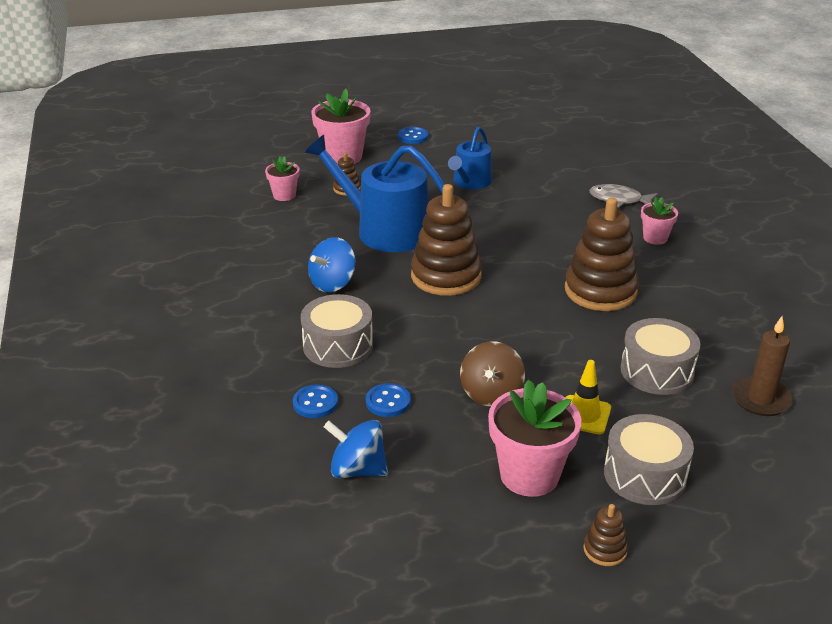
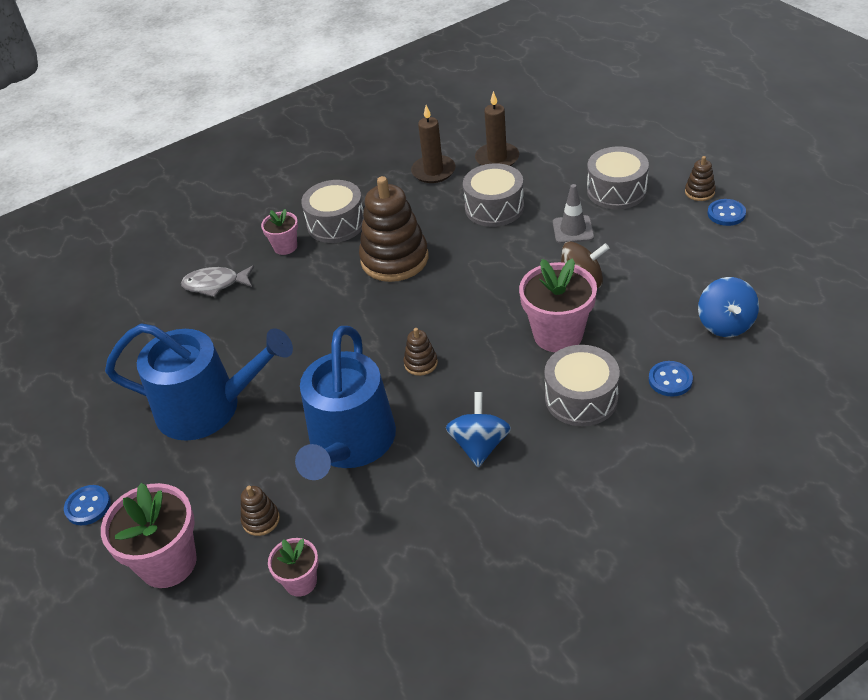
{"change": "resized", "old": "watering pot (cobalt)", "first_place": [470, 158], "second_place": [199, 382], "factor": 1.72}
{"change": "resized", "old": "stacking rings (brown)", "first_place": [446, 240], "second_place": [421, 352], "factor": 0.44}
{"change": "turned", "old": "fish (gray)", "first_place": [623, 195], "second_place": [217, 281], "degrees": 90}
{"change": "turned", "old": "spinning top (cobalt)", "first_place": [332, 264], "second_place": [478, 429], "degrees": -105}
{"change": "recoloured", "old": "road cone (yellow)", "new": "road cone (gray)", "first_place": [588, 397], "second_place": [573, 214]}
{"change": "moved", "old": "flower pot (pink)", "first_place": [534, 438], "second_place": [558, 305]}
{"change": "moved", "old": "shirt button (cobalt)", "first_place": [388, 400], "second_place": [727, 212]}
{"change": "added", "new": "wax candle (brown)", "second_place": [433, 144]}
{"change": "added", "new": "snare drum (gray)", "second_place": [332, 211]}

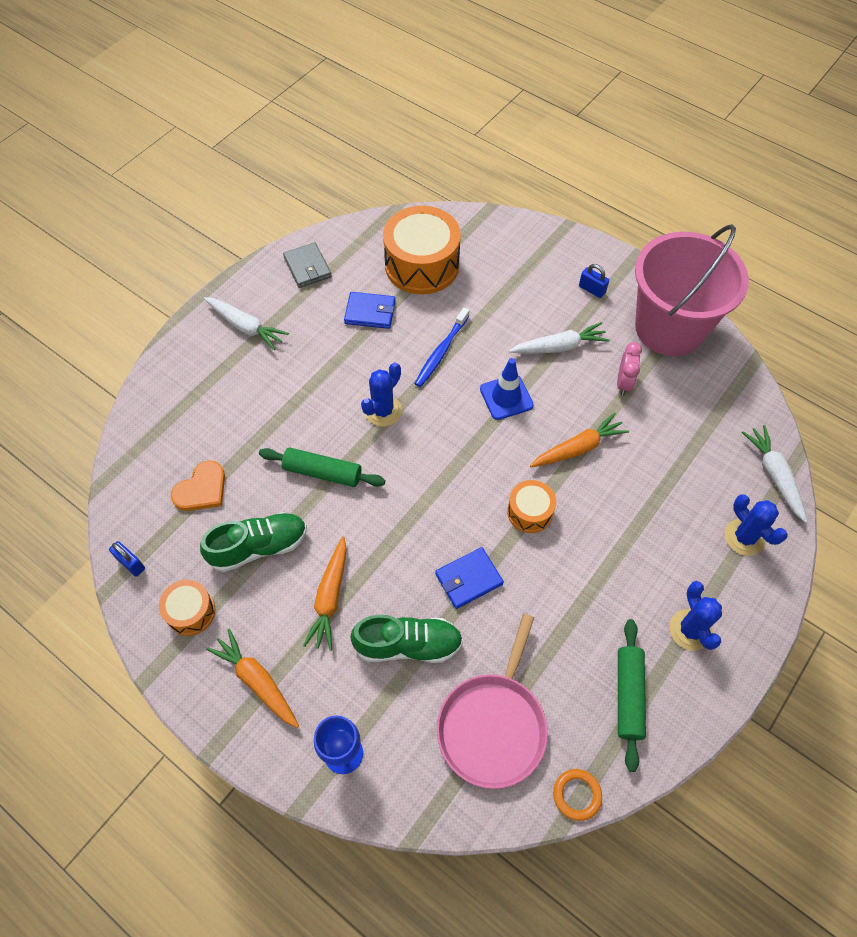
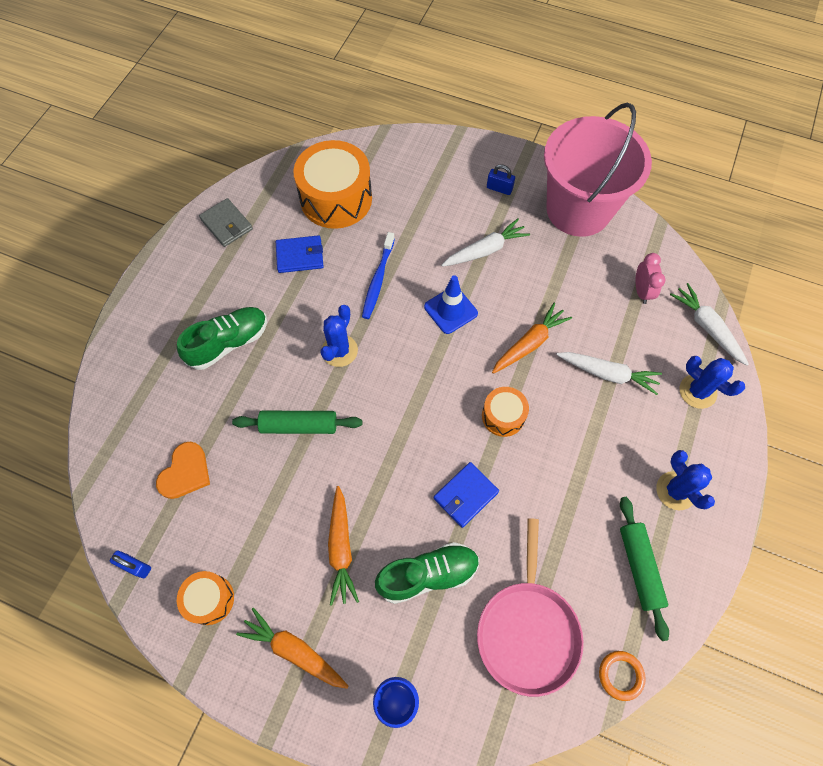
{"change": "moved", "old": "toy carrot (white)", "first_place": [246, 323], "second_place": [609, 373]}
{"change": "moved", "old": "bedside clock (pink)", "first_place": [629, 369], "second_place": [650, 278]}
{"change": "moved", "old": "lace-up shoe (leaf-green)", "first_place": [253, 542], "second_place": [222, 338]}

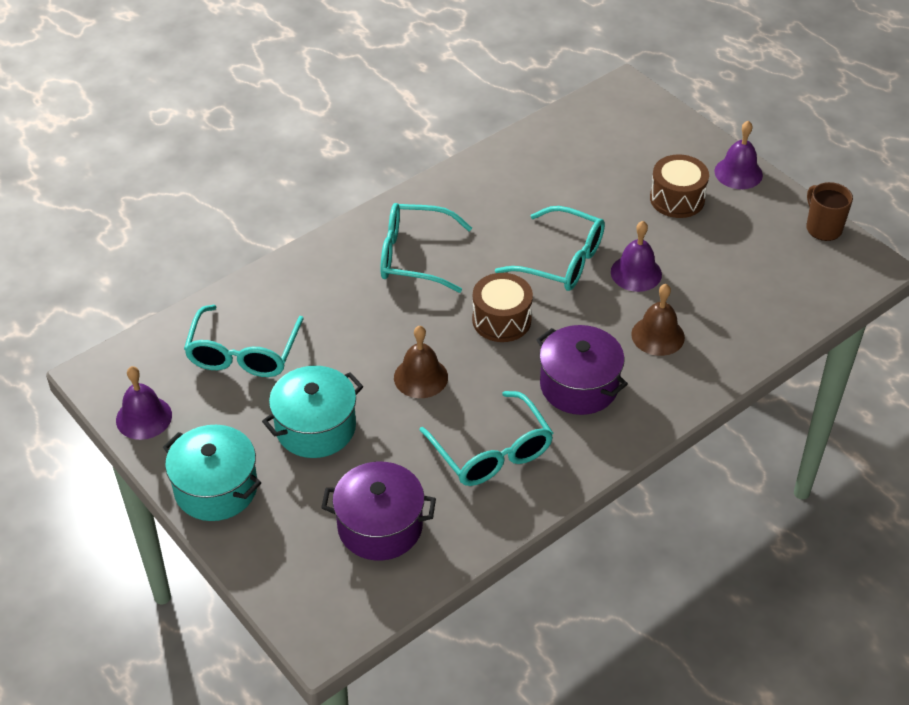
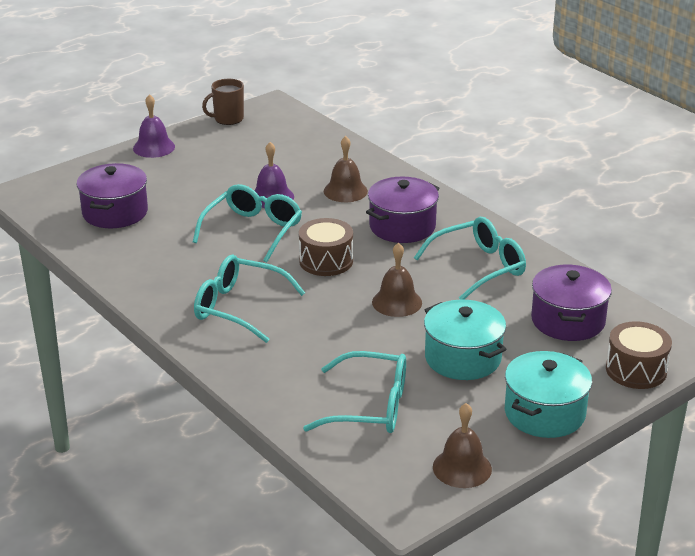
{"change": "moved", "old": "snare drum (brown)", "first_place": [679, 186], "second_place": [639, 355]}
{"change": "turned", "old": "spectacles (teal)", "first_place": [426, 248], "second_place": [249, 299], "degrees": 105}
{"change": "recoloured", "old": "bell (purple)", "new": "bell (brown)", "first_place": [144, 403], "second_place": [462, 445]}
{"change": "added", "new": "stockpot (purple)", "second_place": [112, 195]}

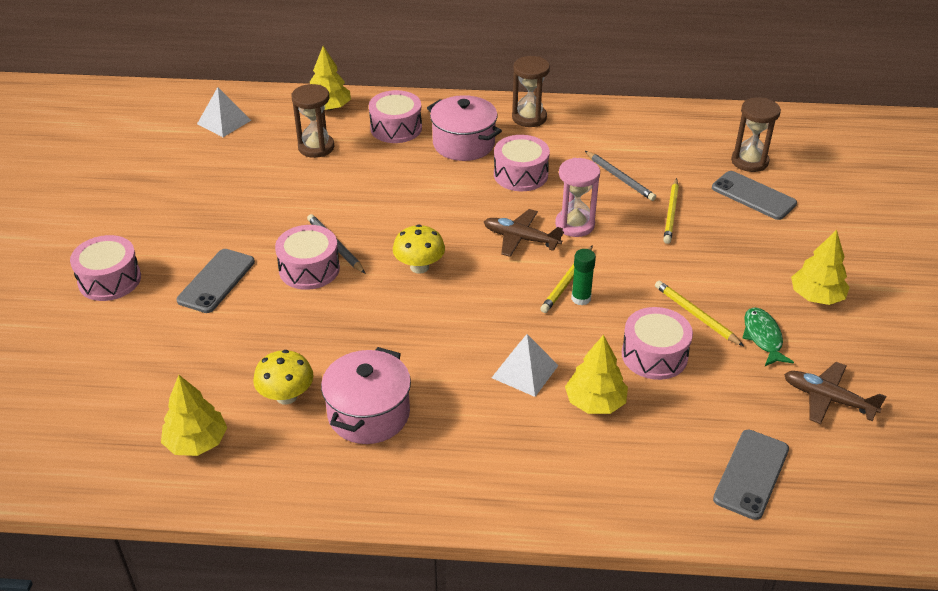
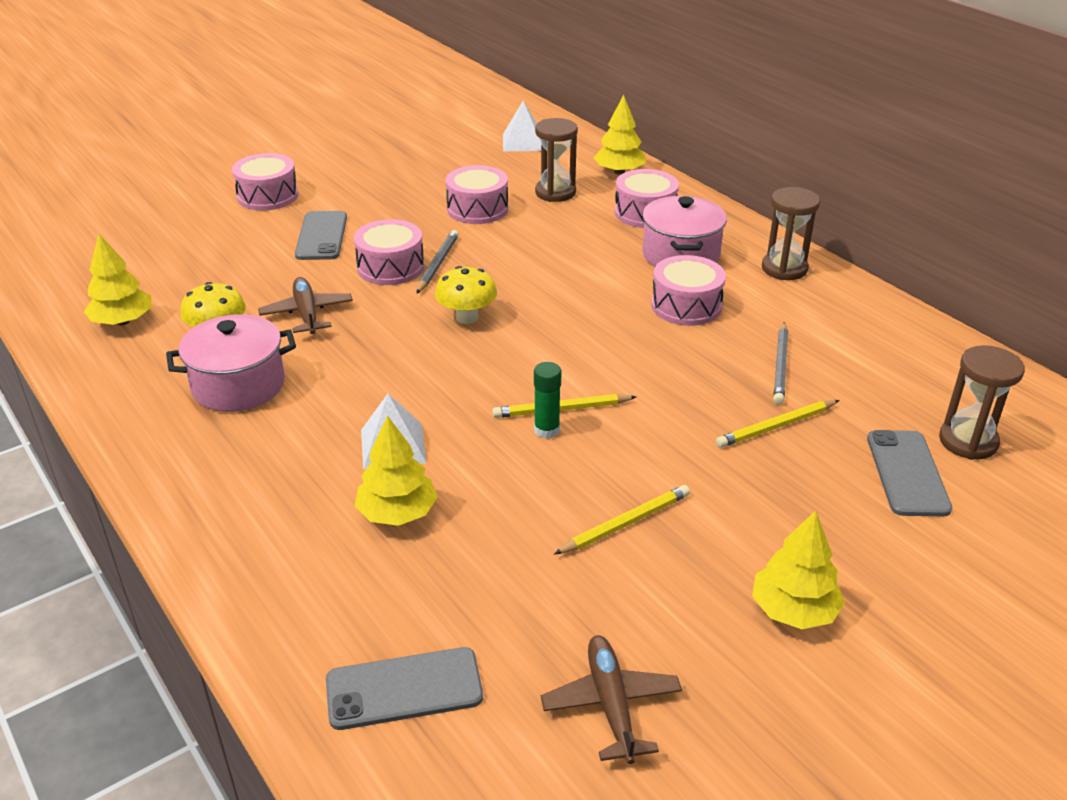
{"change": "removed", "old": "hourglass (pink)", "first_place": [577, 197]}
{"change": "moved", "old": "plane (brown)", "first_place": [524, 233], "second_place": [305, 305]}
{"change": "turned", "old": "phone (gray)", "first_place": [216, 281], "second_place": [321, 235], "degrees": -75}
{"change": "turned", "old": "pencil (yellow)", "first_place": [699, 313], "second_place": [622, 519], "degrees": 45}
{"change": "moved", "old": "snare drum (pink)", "first_place": [657, 343], "second_place": [477, 194]}
{"change": "removed", "old": "fish (leaf-green)", "first_place": [768, 336]}

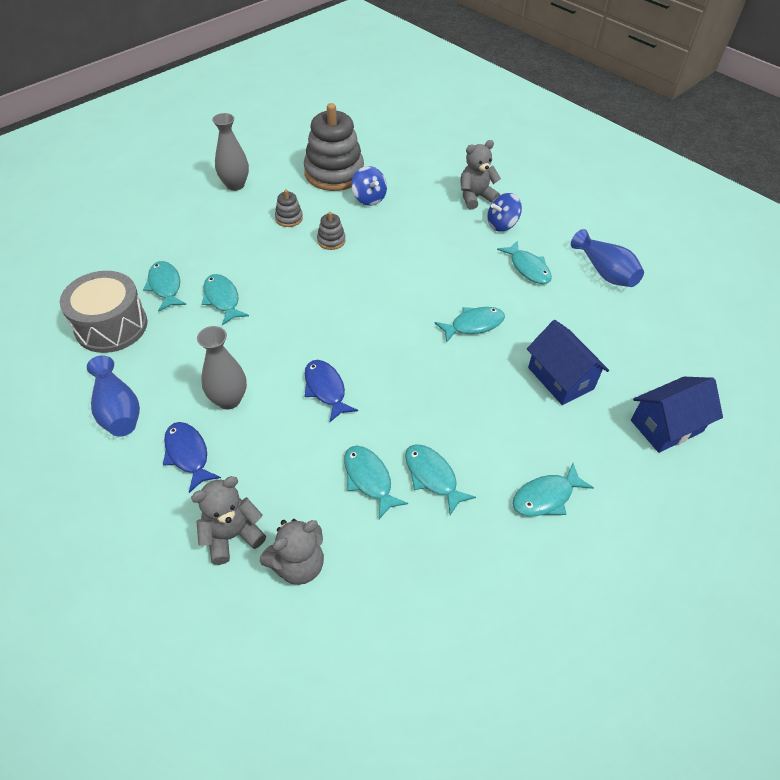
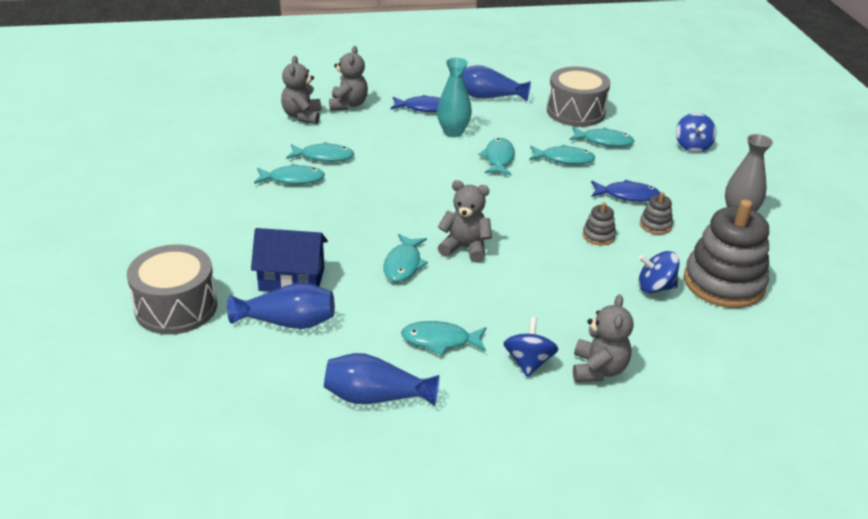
{"change": "recoloured", "old": "vase (gray)", "new": "vase (teal)", "first_place": [222, 368], "second_place": [454, 97]}
{"change": "moved", "old": "fish (cobalt)", "first_place": [331, 391], "second_place": [625, 190]}
{"change": "replaced", "old": "toy house (cobalt)", "new": "snare drum (gray)", "first_place": [677, 415], "second_place": [172, 289]}
{"change": "moved", "old": "fish (teal)", "first_place": [553, 489], "second_place": [497, 156]}
{"change": "added", "new": "spinning top (cobalt)", "second_place": [696, 133]}
{"change": "added", "new": "teddy bear (gray)", "second_place": [465, 221]}
{"change": "added", "new": "vase (cobalt)", "second_place": [281, 306]}

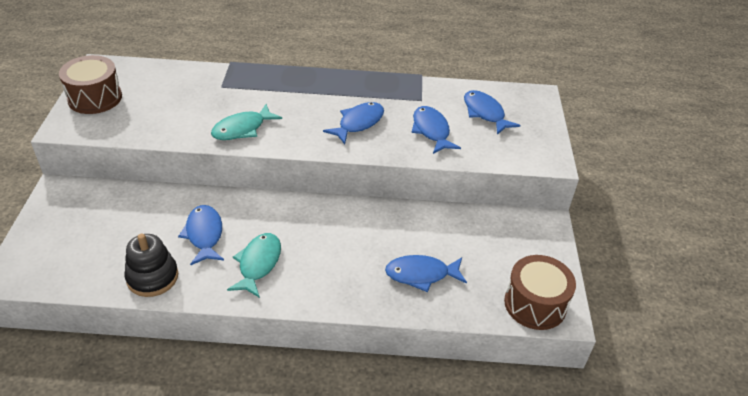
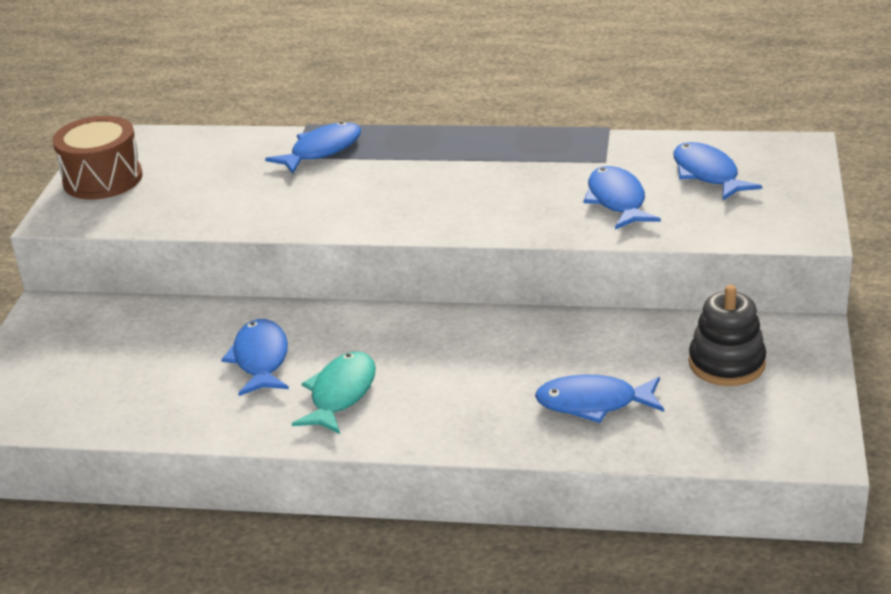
{"change": "moved", "old": "fish (cobalt)", "first_place": [353, 123], "second_place": [313, 147]}
{"change": "removed", "old": "fish (teal)", "first_place": [246, 122]}
{"change": "moved", "old": "stacking rings (black)", "first_place": [151, 265], "second_place": [727, 335]}
{"change": "removed", "old": "snare drum (brown)", "first_place": [540, 292]}

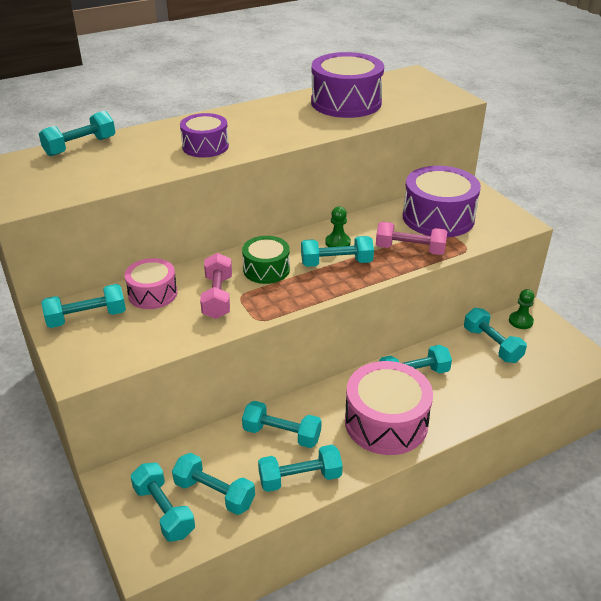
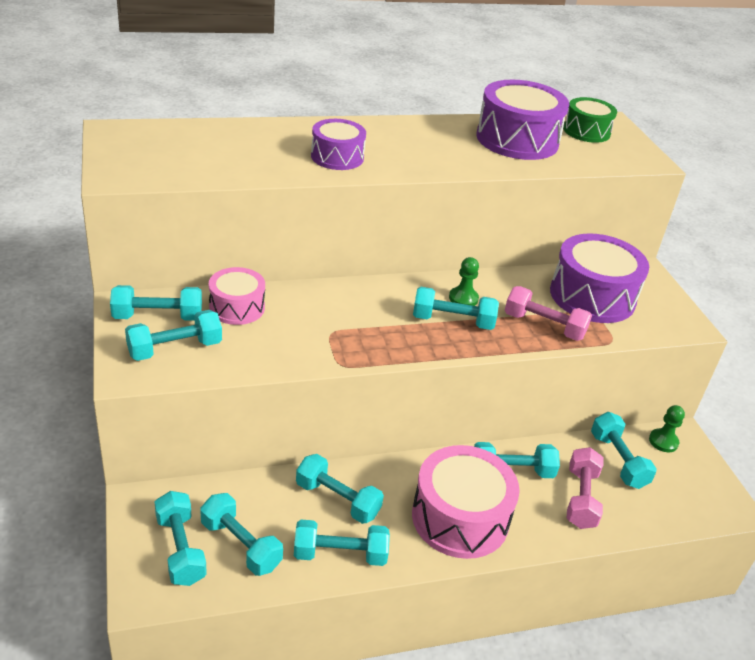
{"change": "moved", "old": "hand weight (teal)", "first_place": [77, 133], "second_place": [173, 335]}
{"change": "moved", "old": "snare drum (leaf-green)", "first_place": [266, 260], "second_place": [590, 120]}
{"change": "moved", "old": "hand weight (pink)", "first_place": [216, 286], "second_place": [585, 488]}

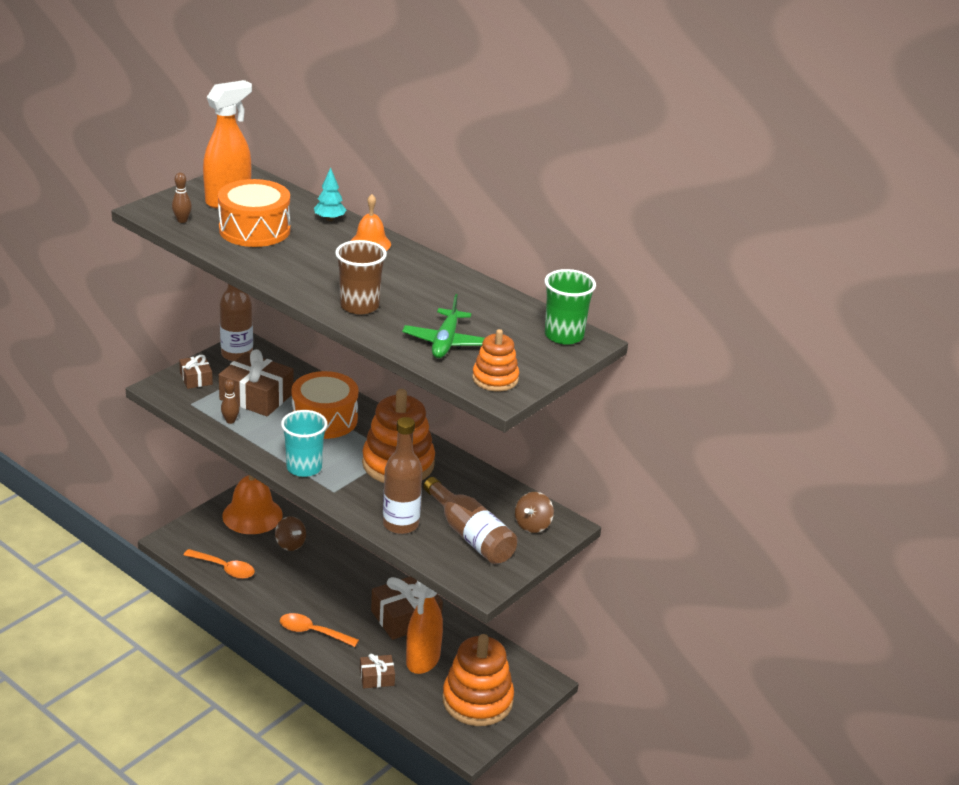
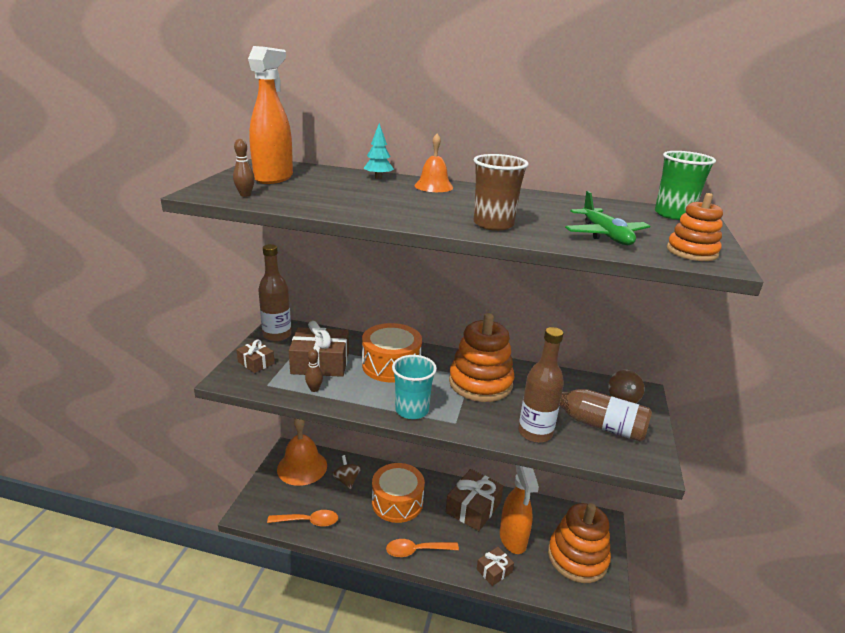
{"change": "moved", "old": "snare drum (bright orange)", "first_place": [254, 213], "second_place": [398, 493]}
{"change": "turned", "old": "spinning top (brown)", "first_place": [290, 533], "second_place": [347, 472], "degrees": -135}

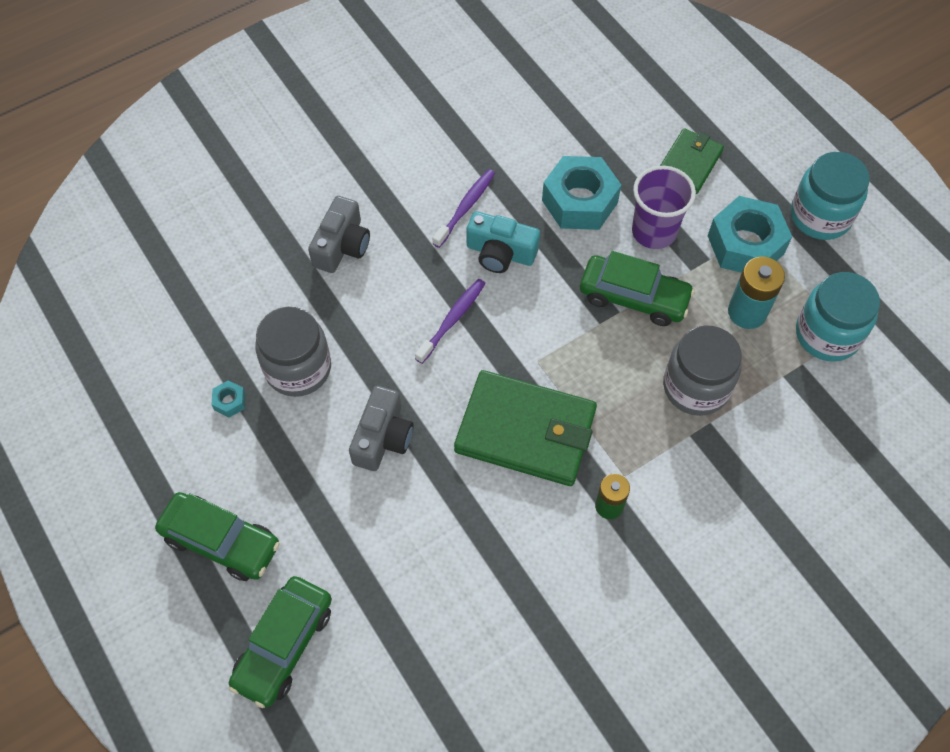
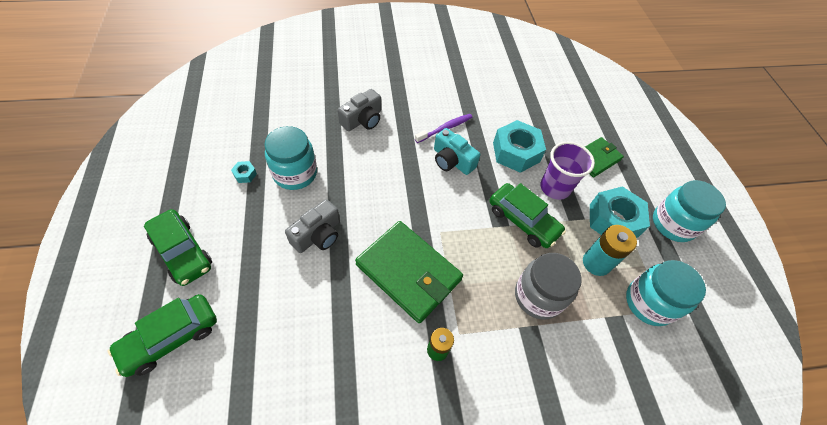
{"change": "removed", "old": "dental brush (purple)", "first_place": [450, 321]}
{"change": "recoloured", "old": "preserve jar (gray)", "new": "preserve jar (teal)", "first_place": [293, 352], "second_place": [290, 158]}

